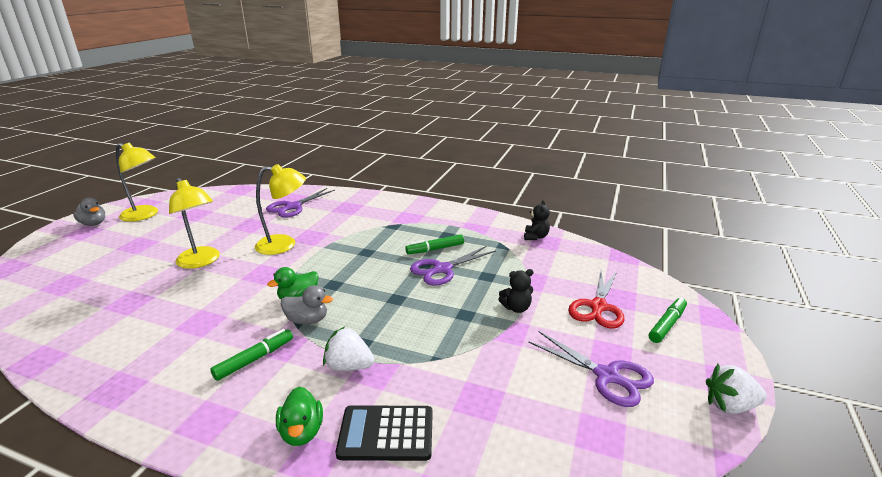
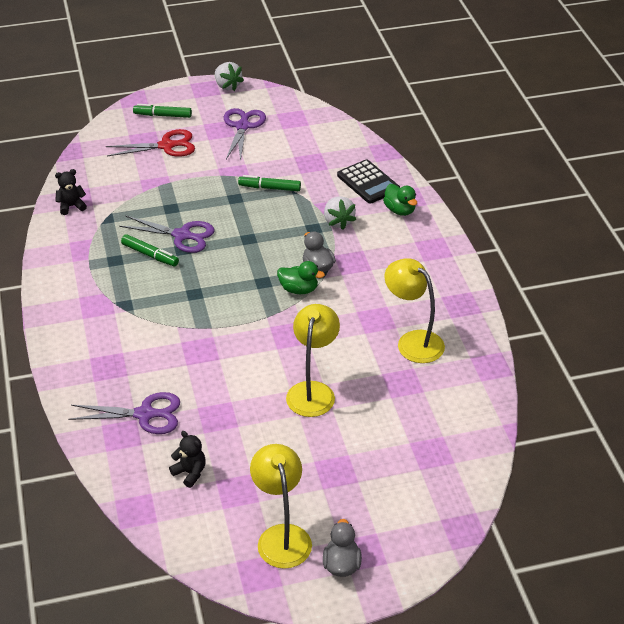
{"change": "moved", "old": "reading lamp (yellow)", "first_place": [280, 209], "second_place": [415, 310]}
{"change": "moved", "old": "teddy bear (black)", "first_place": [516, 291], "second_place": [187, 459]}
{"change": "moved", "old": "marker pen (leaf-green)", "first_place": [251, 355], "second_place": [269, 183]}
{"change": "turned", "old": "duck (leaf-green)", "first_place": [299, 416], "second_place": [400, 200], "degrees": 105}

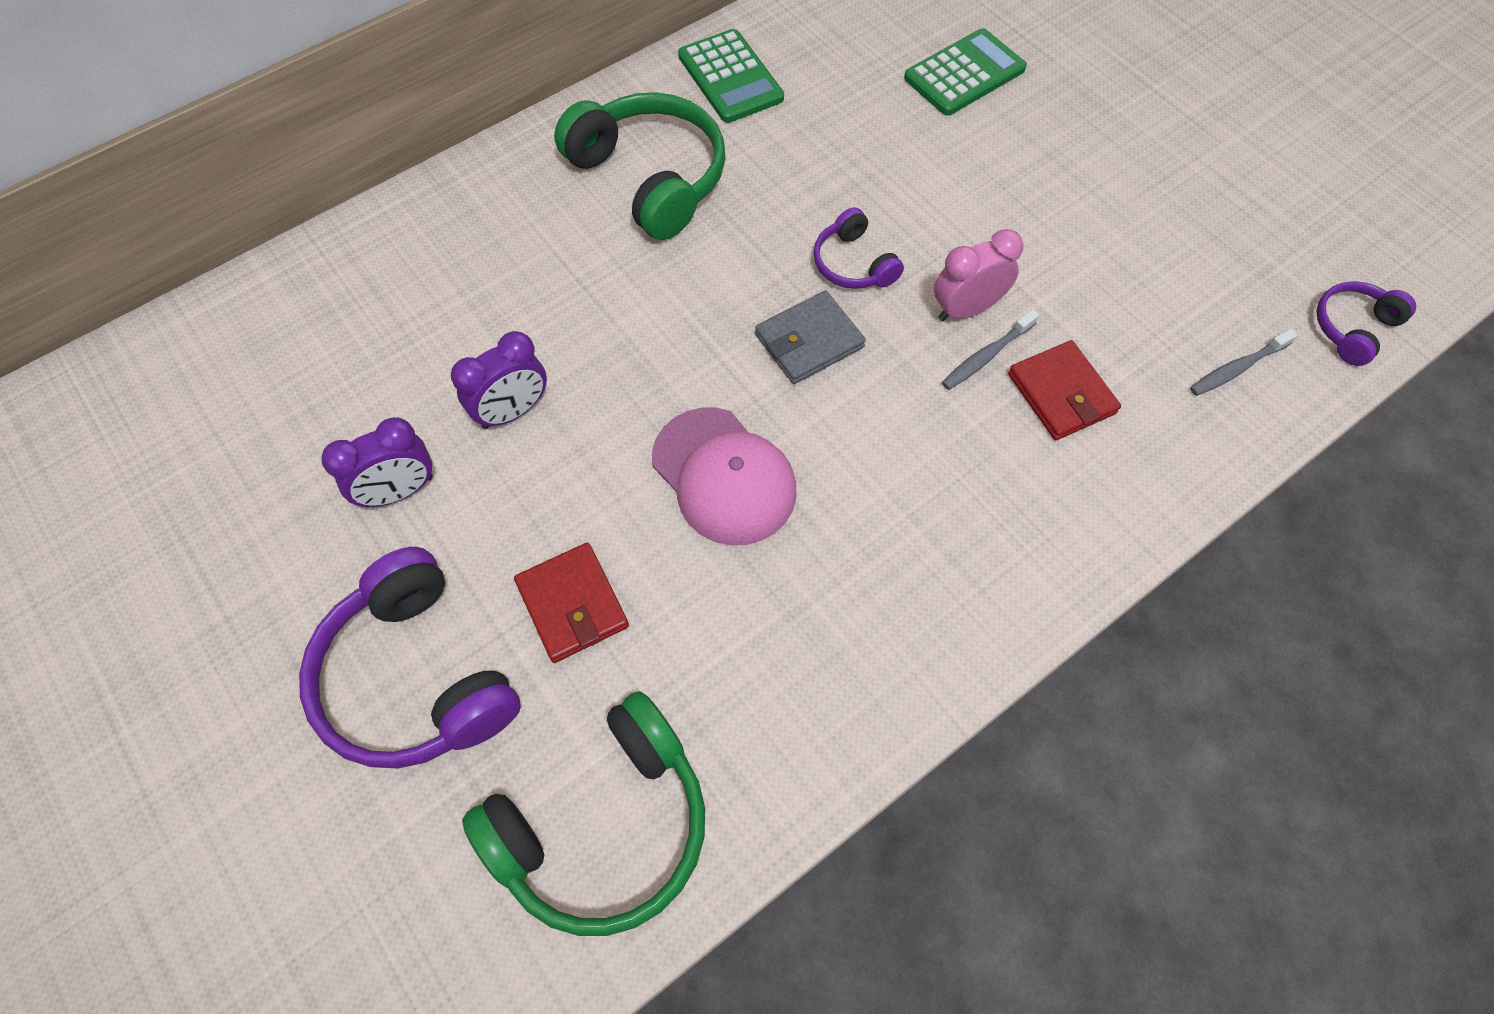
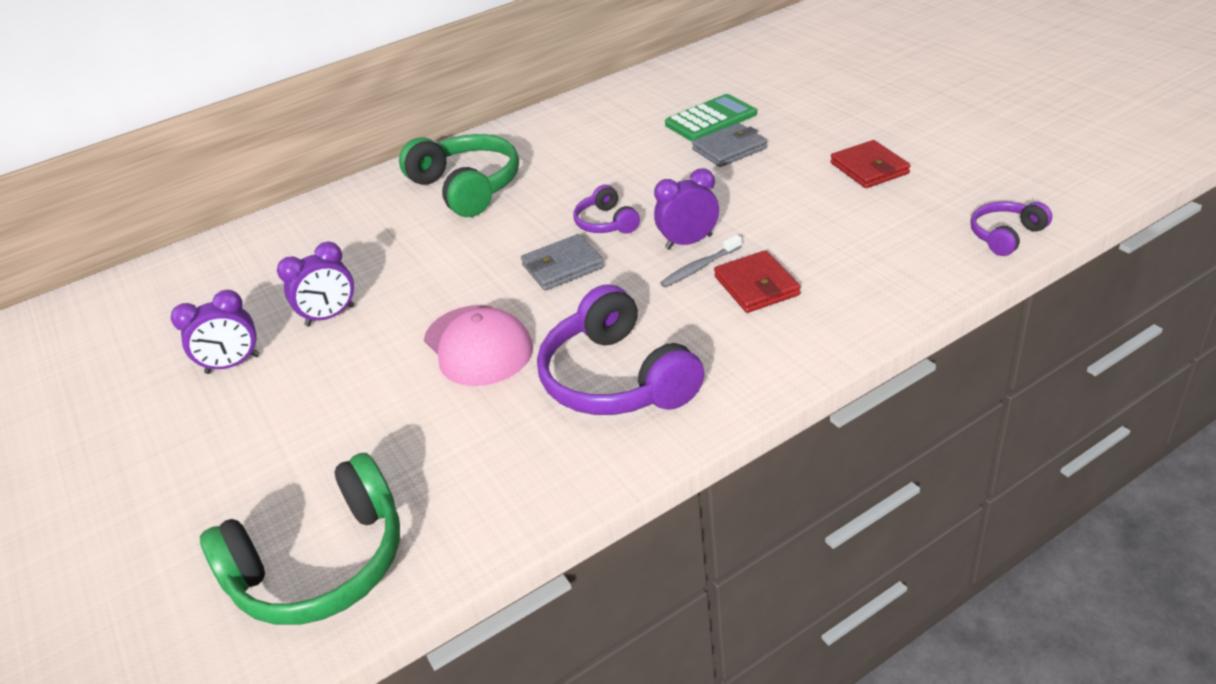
{"change": "removed", "old": "pocket calculator (leaf-green)", "first_place": [731, 76]}
{"change": "recoloured", "old": "bedside clock (pink)", "new": "bedside clock (purple)", "first_place": [979, 275], "second_place": [686, 209]}
{"change": "removed", "old": "dental brush (gray)", "first_place": [1244, 362]}
{"change": "moved", "old": "wallet (red)", "first_place": [571, 603], "second_place": [870, 164]}
{"change": "moved", "old": "over-ear headphones (purple)", "first_place": [410, 658], "second_place": [620, 349]}
{"change": "added", "new": "wallet (gray)", "second_place": [729, 145]}

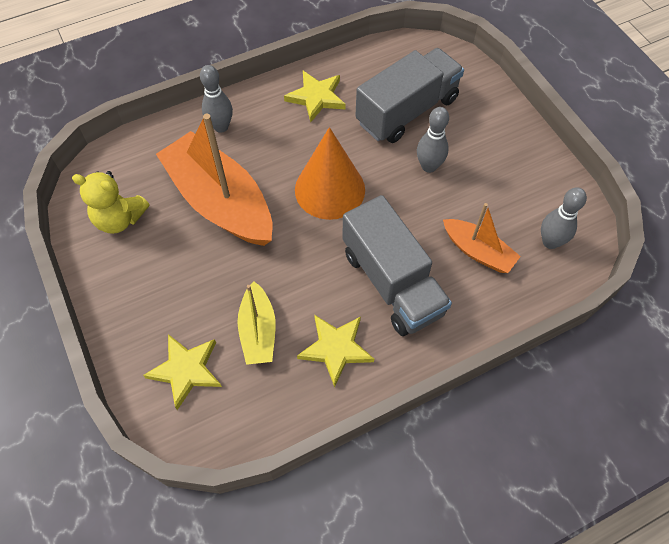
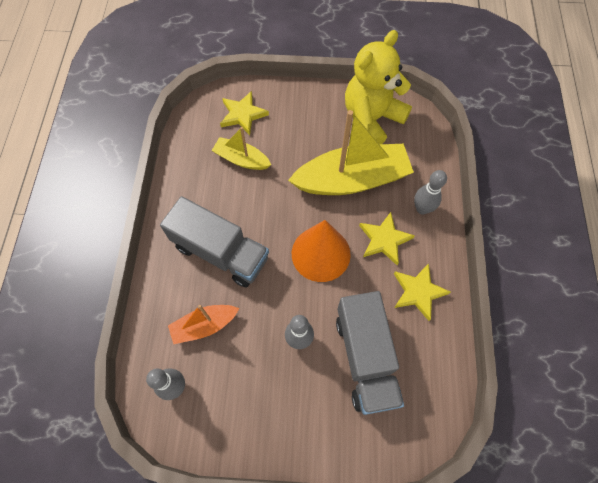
{"change": "recoloured", "old": "sailboat (bright orange)", "new": "sailboat (yellow)", "first_place": [214, 180], "second_place": [351, 152]}
{"change": "resized", "old": "teddy bear (yellow)", "first_place": [110, 202], "second_place": [378, 87], "factor": 1.63}
{"change": "turned", "old": "lorry (gray)", "first_place": [397, 265], "second_place": [214, 242], "degrees": -150}
{"change": "moved", "old": "five-pointed star (yellow)", "first_place": [335, 351], "second_place": [387, 238]}

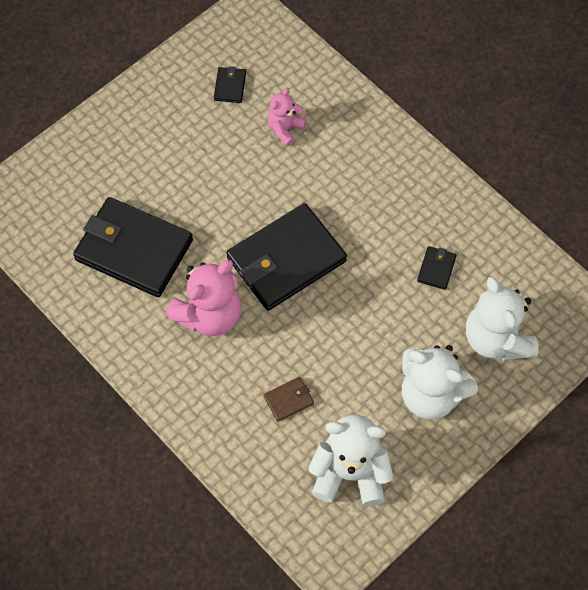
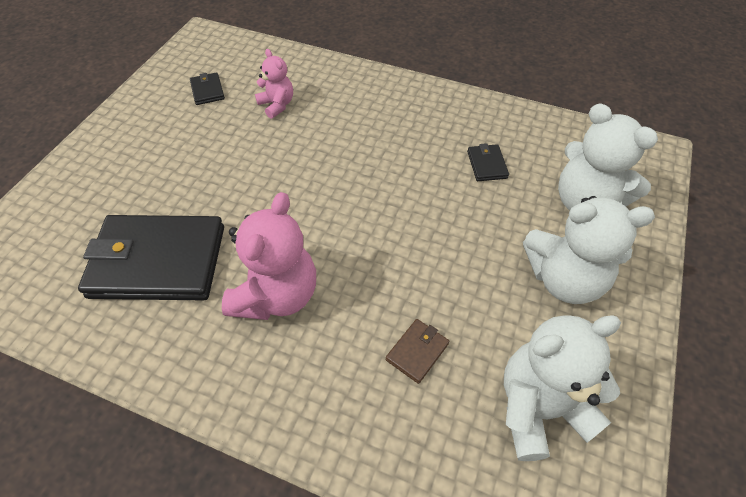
{"change": "turned", "old": "teddy bear (pink)", "first_place": [287, 117], "second_place": [274, 84], "degrees": 135}
{"change": "removed", "old": "wallet (black)", "first_place": [287, 257]}

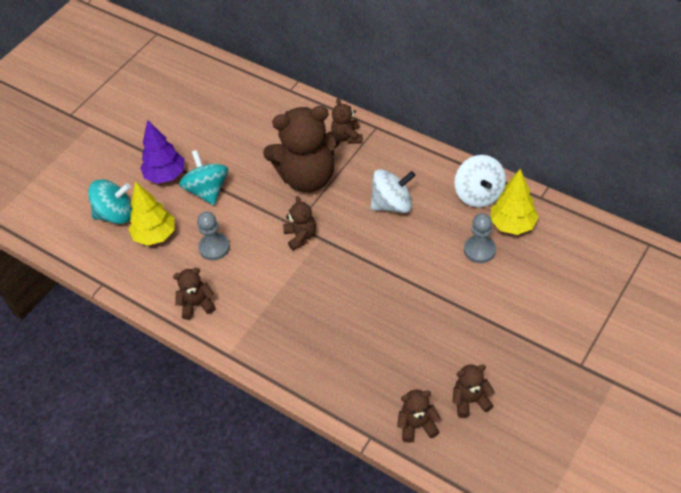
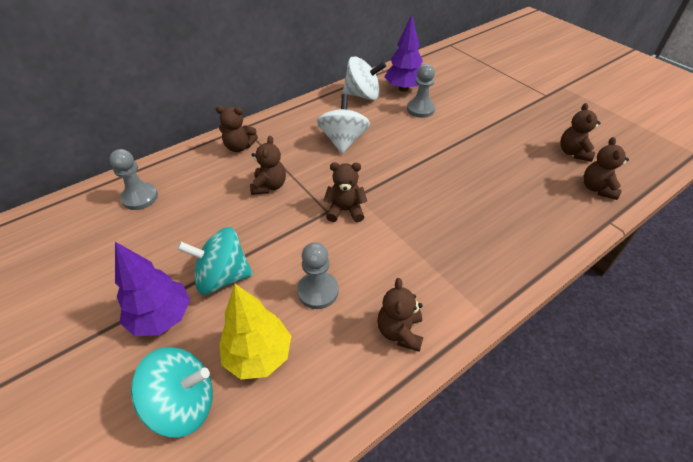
{"change": "resized", "old": "teddy bear (brown)", "first_place": [302, 149], "second_place": [268, 165], "factor": 0.46}
{"change": "recoloured", "old": "toy tree (yellow)", "new": "toy tree (purple)", "first_place": [514, 202], "second_place": [404, 53]}
{"change": "turned", "old": "spinning top (teal)", "first_place": [110, 201], "second_place": [172, 392], "degrees": 75}
{"change": "added", "new": "chess pawn (gray)", "second_place": [133, 179]}

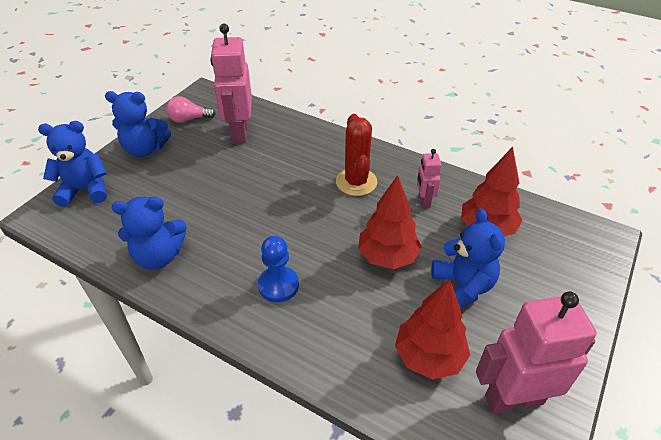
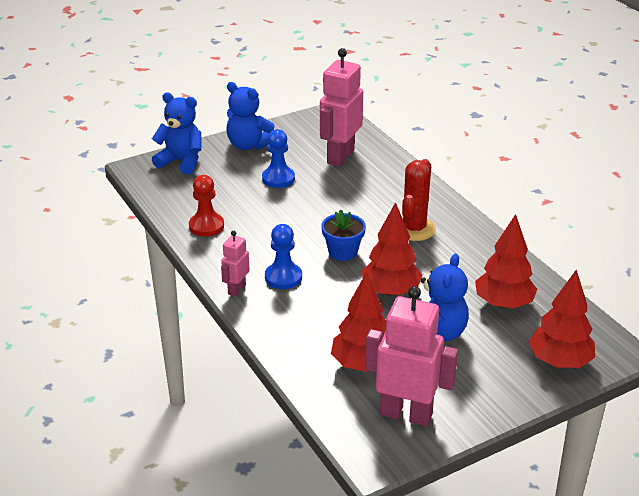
{"change": "removed", "old": "light bulb (pink)", "first_place": [191, 109]}
{"change": "moved", "old": "robot figure (pink)", "first_place": [429, 179], "second_place": [235, 264]}
{"change": "replaced", "old": "teddy bear (cobalt)", "new": "chess pawn (red)", "first_place": [149, 233], "second_place": [206, 206]}
{"change": "added", "new": "chess pawn (cobalt)", "second_place": [278, 158]}
{"change": "added", "new": "flower pot (cobalt)", "second_place": [343, 235]}
{"change": "added", "new": "toy tree (red)", "second_place": [562, 318]}

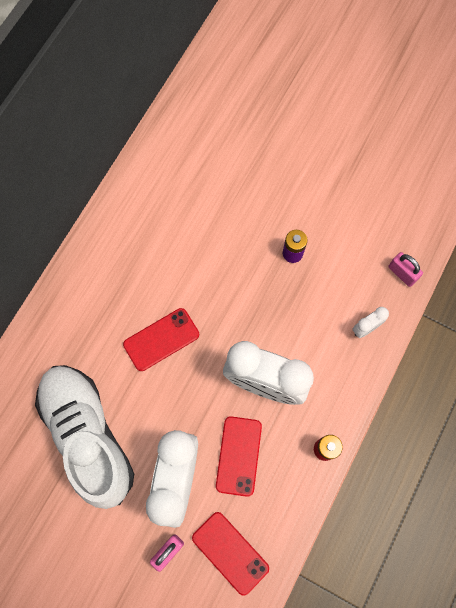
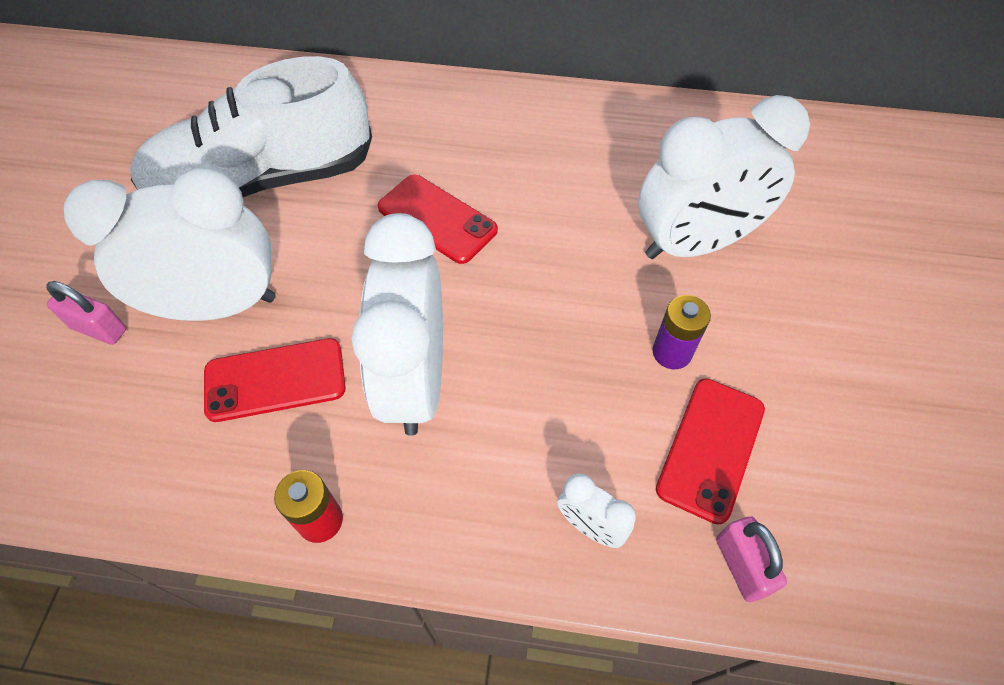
{"change": "turned", "old": "padlock (pink)", "first_place": [405, 269], "second_place": [751, 559], "degrees": -45}
{"change": "turned", "old": "lace-up shoe (white)", "first_place": [84, 437], "second_place": [251, 126], "degrees": -150}
{"change": "moved", "old": "phone (red)", "first_place": [230, 554], "second_place": [710, 451]}
{"change": "added", "new": "bedside clock (white)", "second_place": [724, 177]}

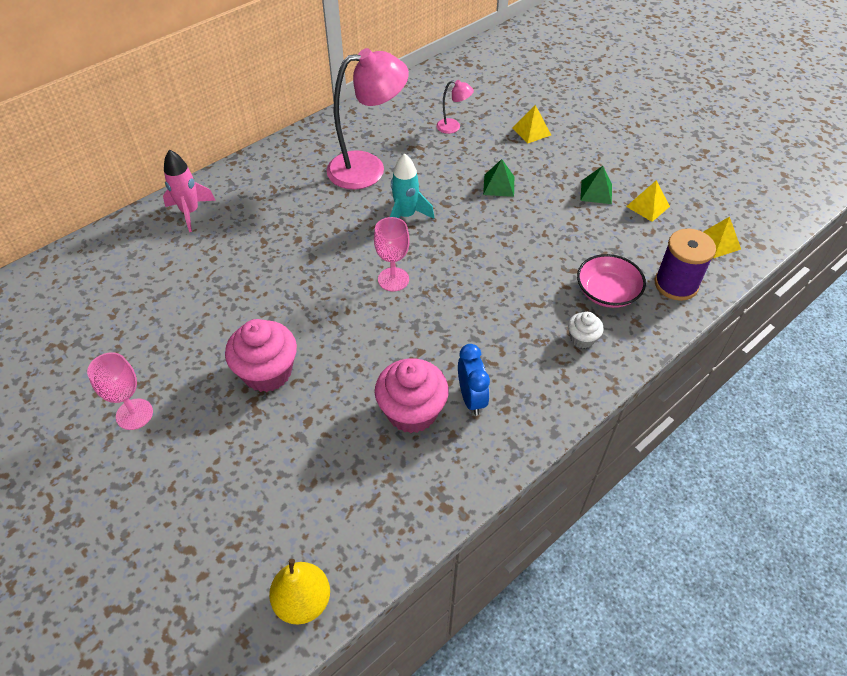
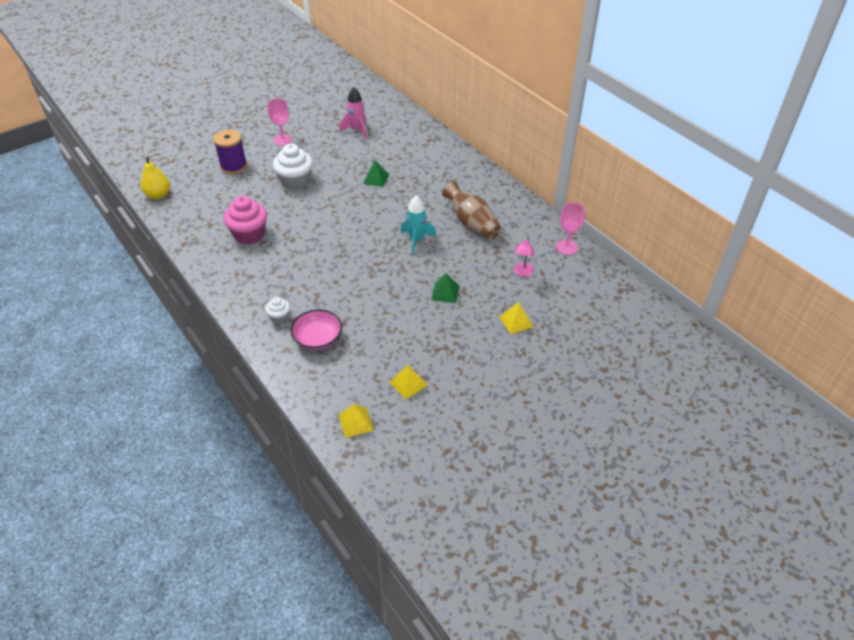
{"change": "replaced", "old": "reading lamp (pink)", "new": "vase (brown)", "first_place": [367, 118], "second_place": [471, 210]}
{"change": "moved", "old": "toy rocket (pink)", "first_place": [189, 191], "second_place": [353, 113]}
{"change": "moved", "old": "solid pyramid (leaf-green)", "first_place": [596, 185], "second_place": [376, 173]}
{"change": "moved", "old": "wine glass (pink)", "first_place": [392, 254], "second_place": [570, 228]}
{"change": "moved", "old": "reel of thread (purple)", "first_place": [685, 265], "second_place": [230, 151]}
{"change": "recoloured", "old": "fairy cake (pink)", "new": "fairy cake (white)", "first_place": [261, 355], "second_place": [293, 167]}
{"change": "removed", "old": "bedside clock (cobalt)", "first_place": [474, 379]}

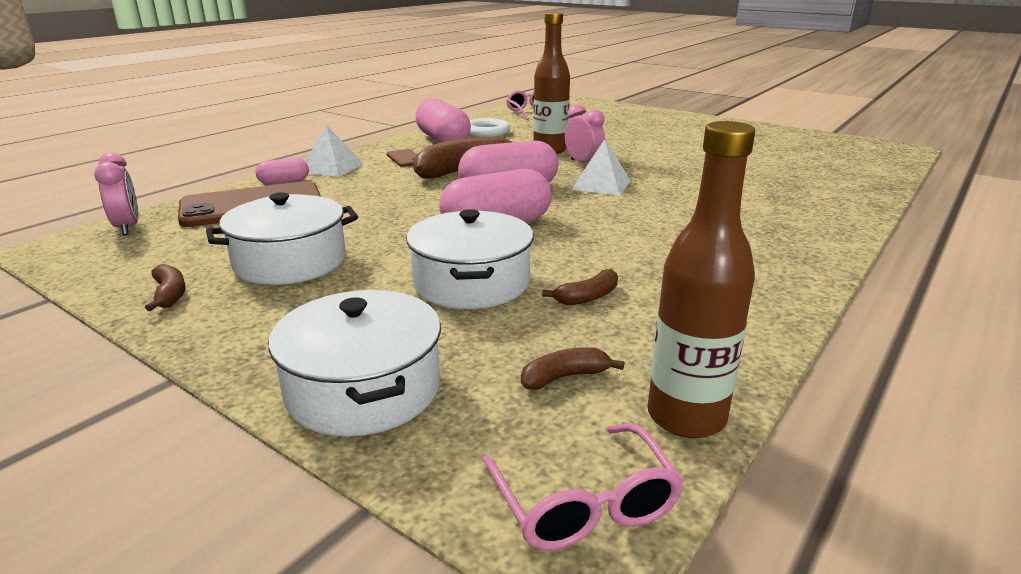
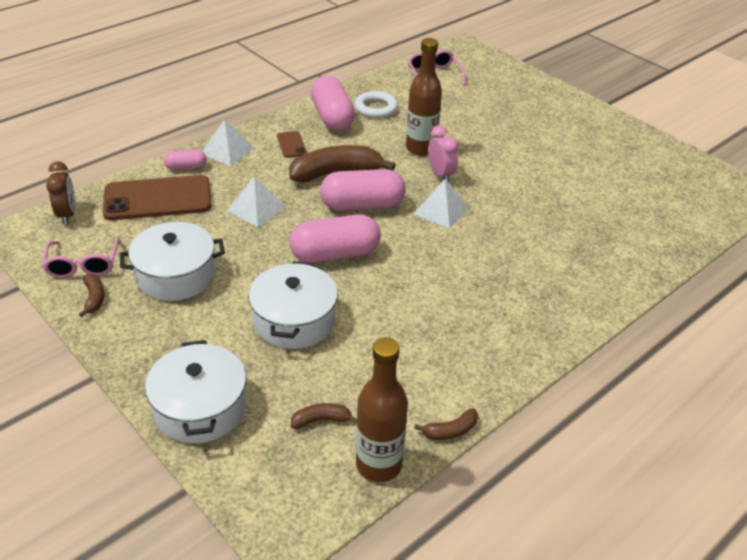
{"change": "recoloured", "old": "bedside clock (pink)", "new": "bedside clock (brown)", "first_place": [116, 193], "second_place": [60, 192]}
{"change": "moved", "old": "toy banana (brown)", "first_place": [580, 287], "second_place": [446, 424]}
{"change": "moved", "old": "spectacles (pink)", "first_place": [583, 486], "second_place": [80, 257]}
{"change": "added", "new": "solid pyramid (white)", "second_place": [256, 201]}

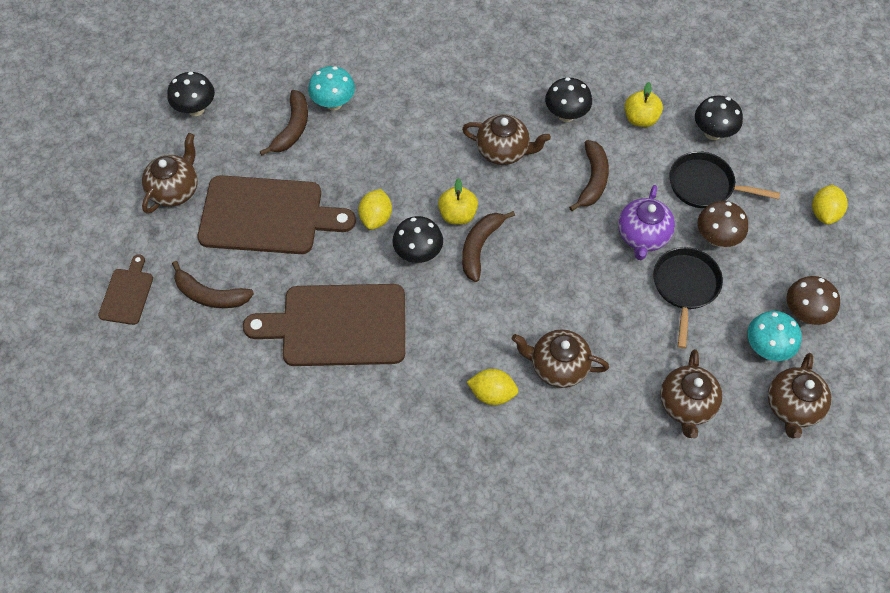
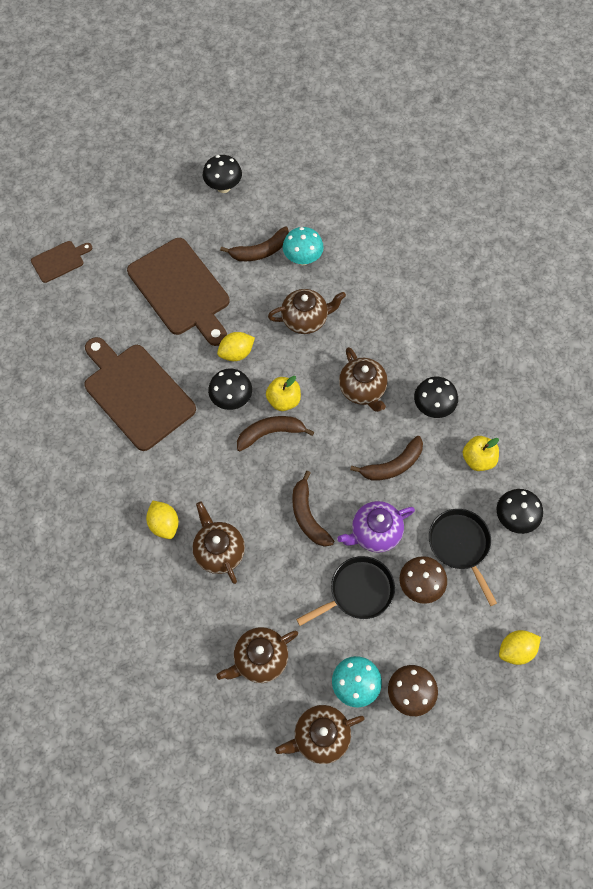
{"change": "moved", "old": "china teapot (brown)", "first_place": [170, 173], "second_place": [307, 311]}
{"change": "moved", "old": "toy banana (brown)", "first_place": [213, 284], "second_place": [313, 509]}

